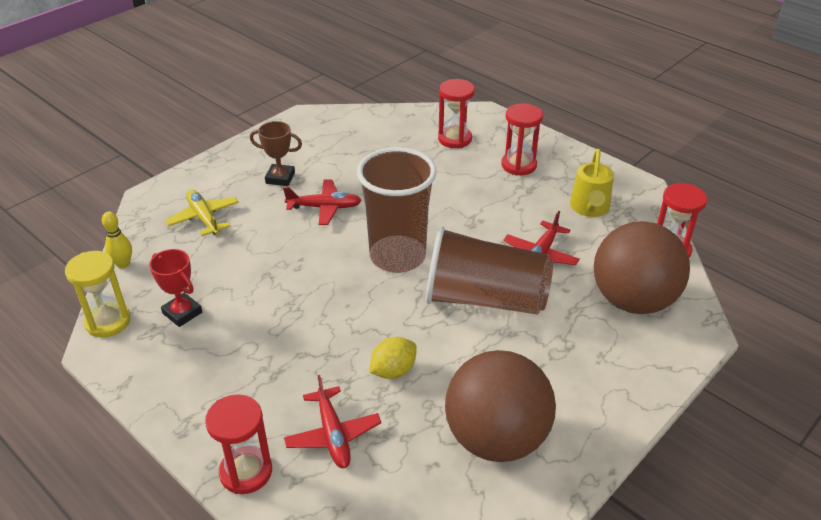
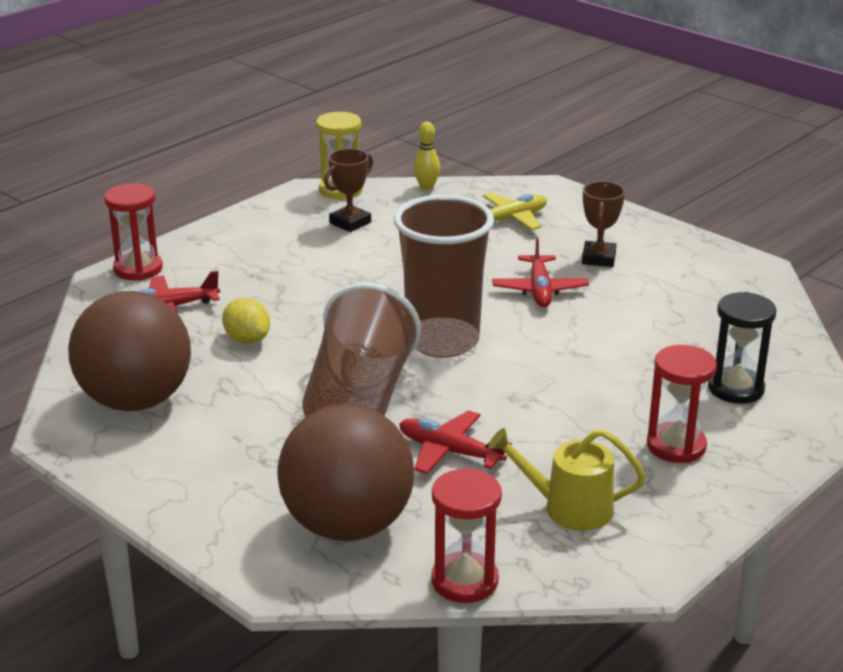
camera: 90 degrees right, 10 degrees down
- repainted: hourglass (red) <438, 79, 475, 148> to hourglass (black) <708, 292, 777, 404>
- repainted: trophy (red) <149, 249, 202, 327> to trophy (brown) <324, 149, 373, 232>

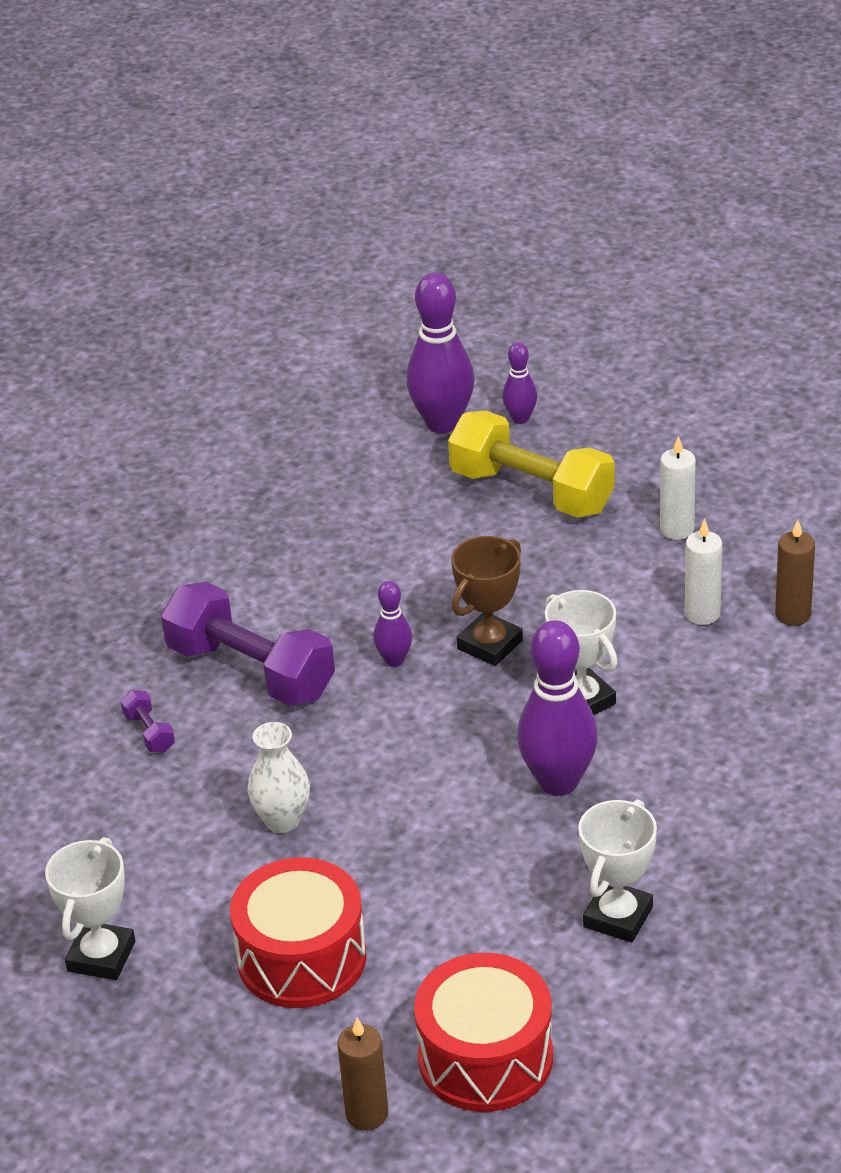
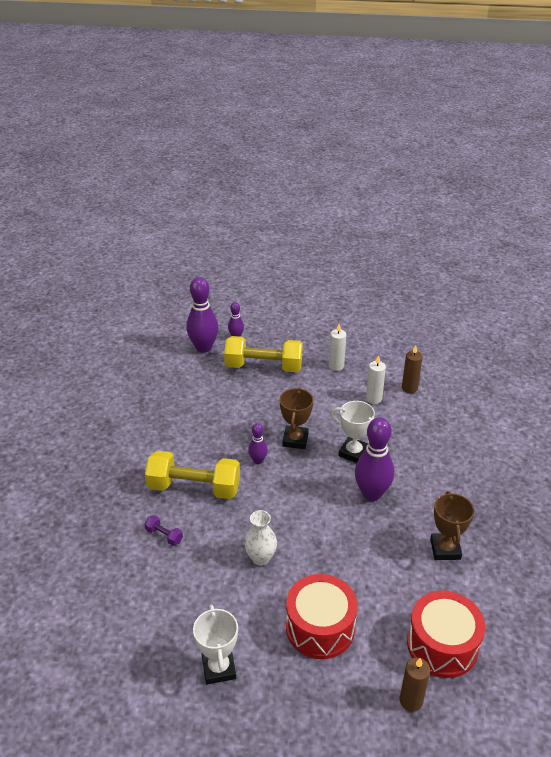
camera: 30 degrees left, 0 degrees up
- repainted: dumbbell (purple) <161, 582, 335, 706> to dumbbell (yellow) <145, 451, 240, 499>
- repainted: trophy (white) <578, 799, 657, 943> to trophy (brown) <430, 491, 474, 560>

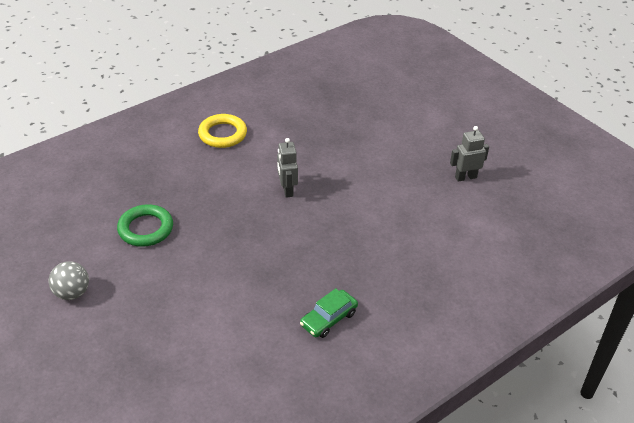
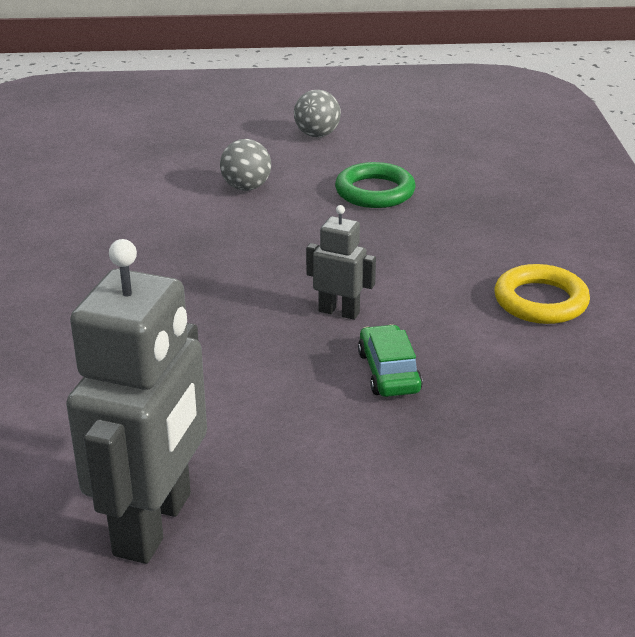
camera: 125 degrees right, 10 degrees down
- scaled: robot (grey) <450, 126, 489, 182> = <66, 239, 207, 564> x2.11
- shifted: car (green) <300, 288, 358, 338> to <358, 324, 423, 397>
- new: ball (grey) <220, 139, 271, 191>

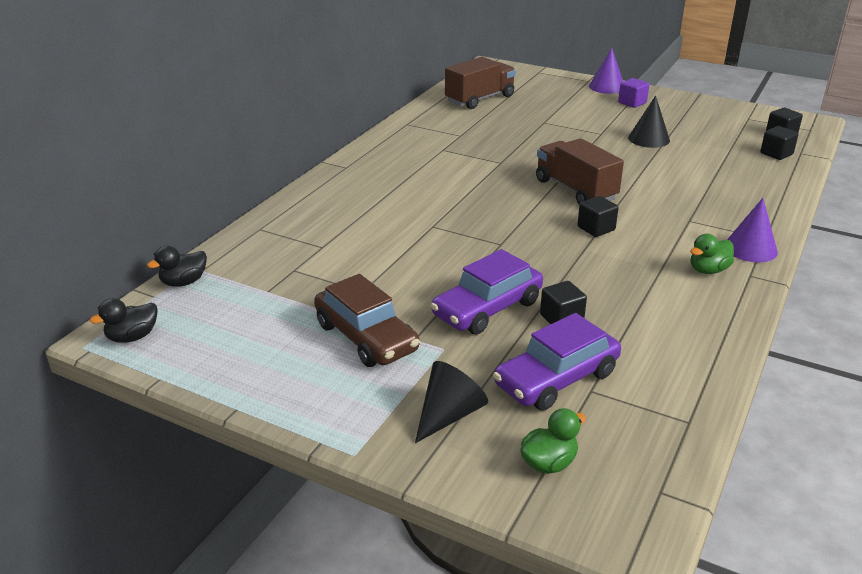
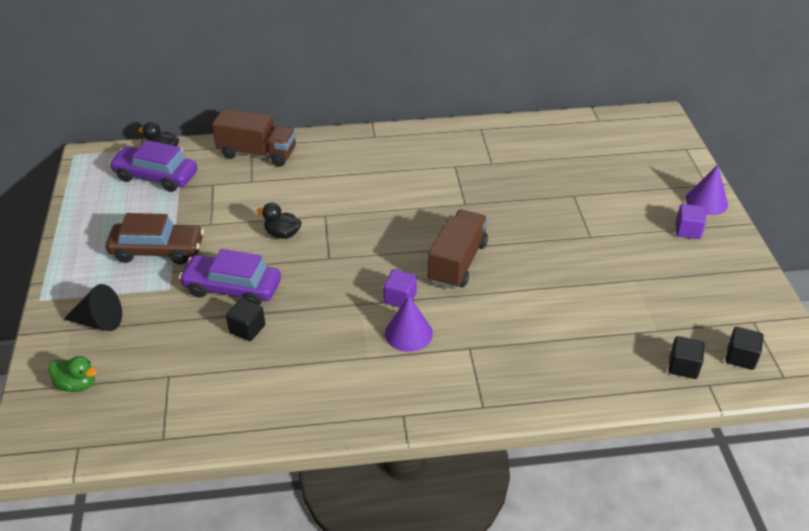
camera: 55 degrees right, 10 degrees up
- shifted: truck (brown) <445, 57, 516, 109> to <212, 108, 296, 167>
- gone: cone (black) <628, 95, 670, 148>
- repainted: cube (black) <577, 196, 618, 237> to cube (purple) <383, 269, 417, 307>
- shifted: cone (purple) <727, 198, 778, 262> to <385, 296, 433, 352>
- gone: duck (green) <690, 234, 734, 274>
- rotated: car (brown) <314, 274, 420, 367> = <106, 213, 204, 264> 105 degrees counterclockwise
- shifted: duck (black) <90, 298, 158, 343> to <256, 203, 302, 239>
- shifted: car (purple) <493, 313, 621, 411> to <109, 140, 198, 192>

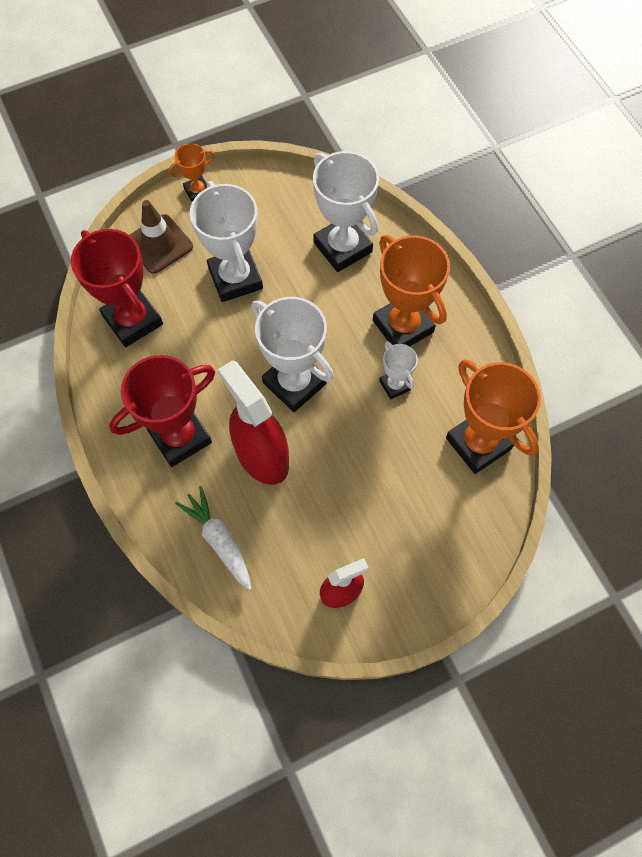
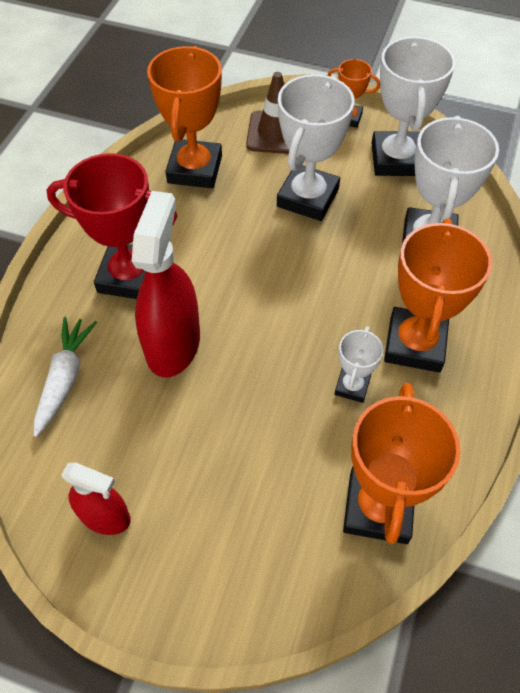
camera: 45 degrees right, 10 degrees down
- repainted: trophy (red) <71, 229, 163, 347> to trophy (orange) <147, 46, 222, 188>
- shifted: trophy (white) <251, 297, 334, 412> to <371, 36, 455, 176>

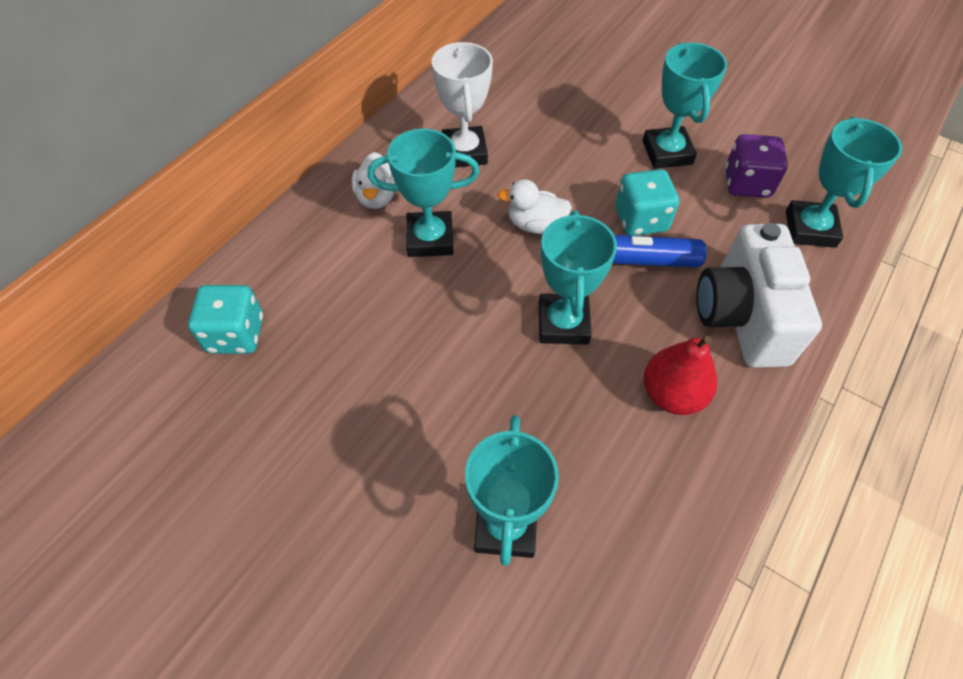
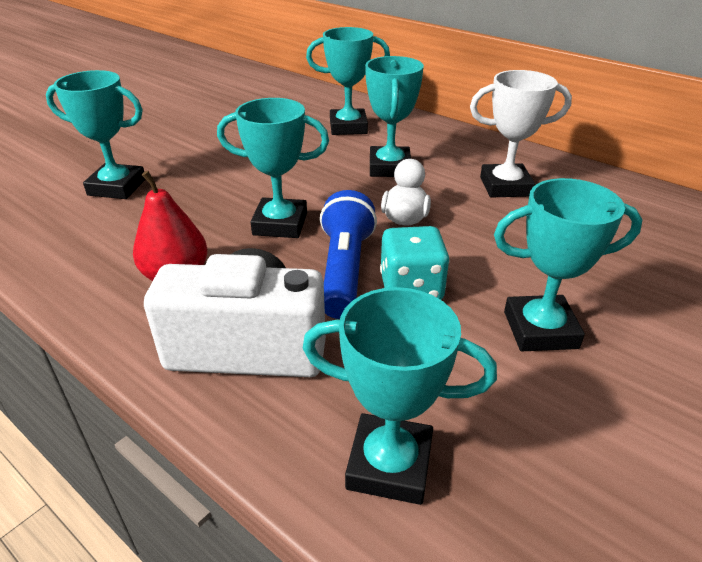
camera: 95 degrees right, 20 degrees down
- gone: dice (purple) <725, 134, 788, 198>
- gone: duck (white) <352, 152, 396, 209>
- gone: dice (turquoise) <188, 285, 263, 354>
- new: trophy (turquoise) <306, 27, 390, 135>

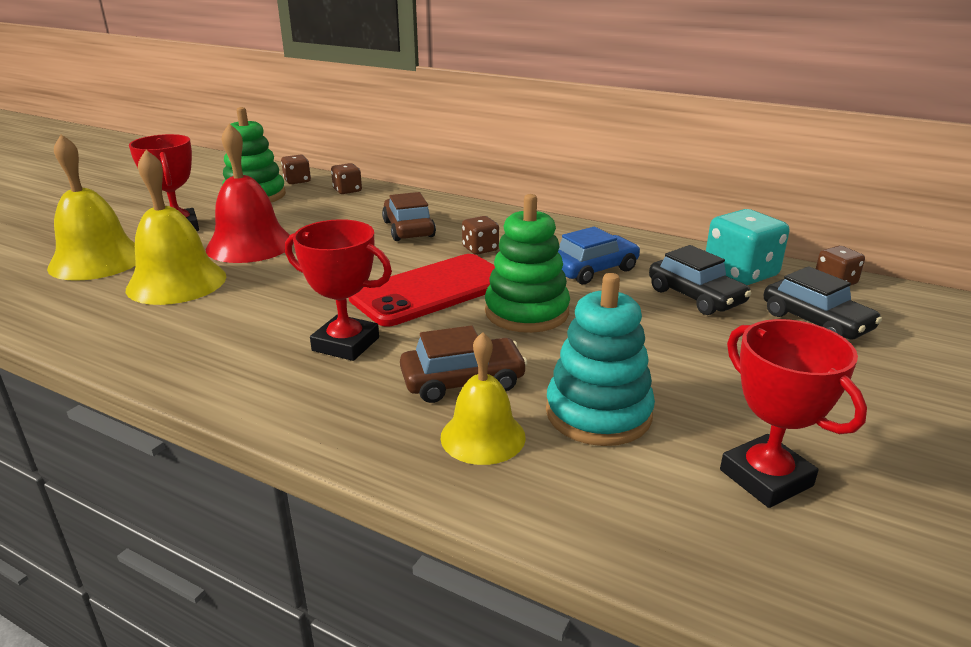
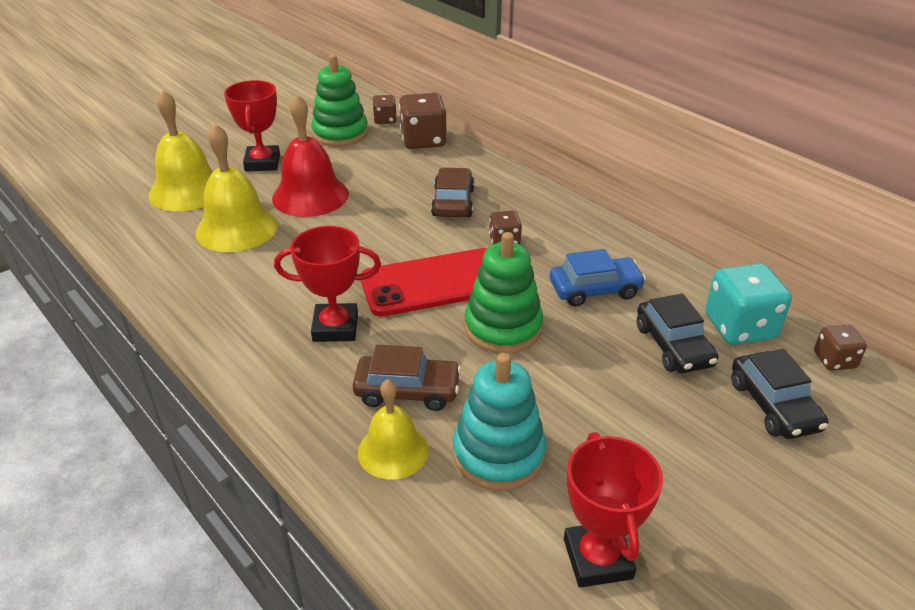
camera: 20 degrees right, 10 degrees up
- scaled: dice (brown) <331, 163, 362, 194> = <399, 93, 447, 149> x1.81
- rotated: trophy (red) <285, 219, 392, 361> = <274, 226, 381, 342> 45 degrees counterclockwise

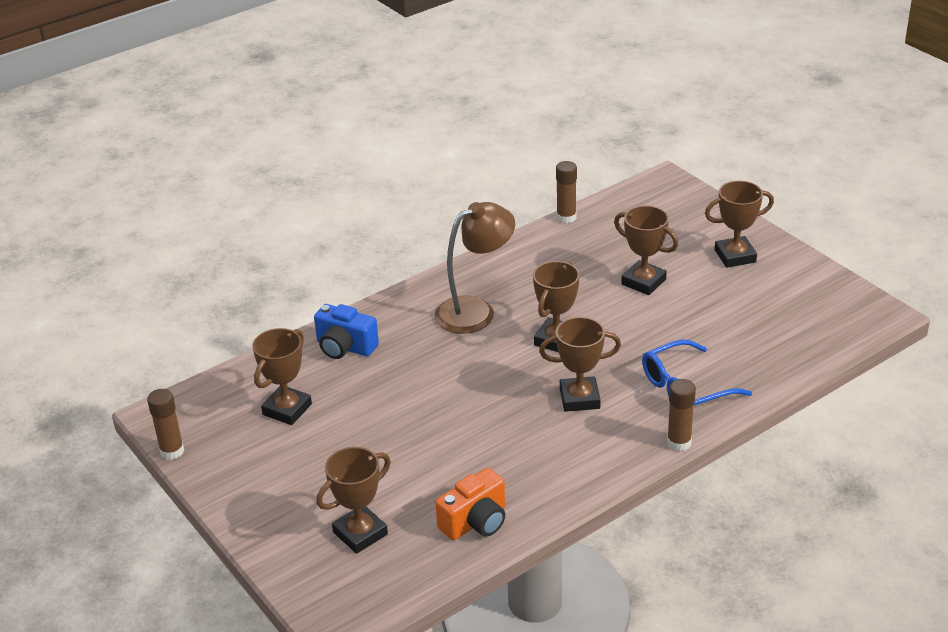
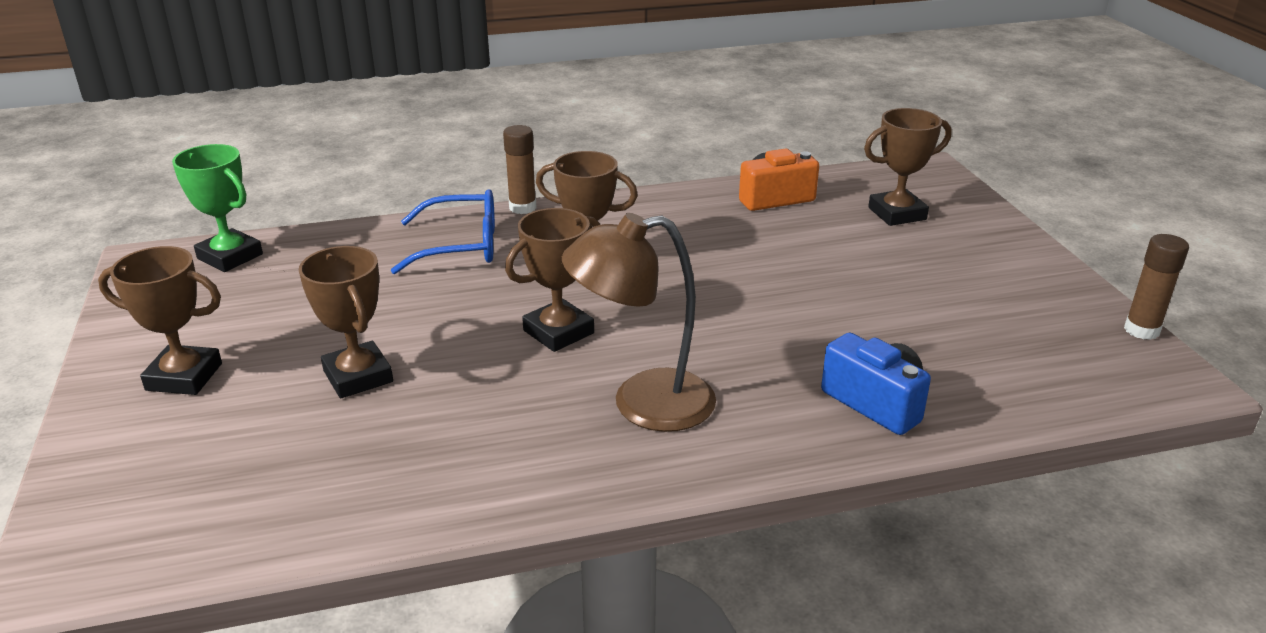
camera: 160 degrees left, 5 degrees down
- gone: glue stick (brown) <556, 161, 577, 223>
- gone: trophy (brown) <252, 328, 312, 425>
- new: trophy (green) <172, 144, 263, 272>

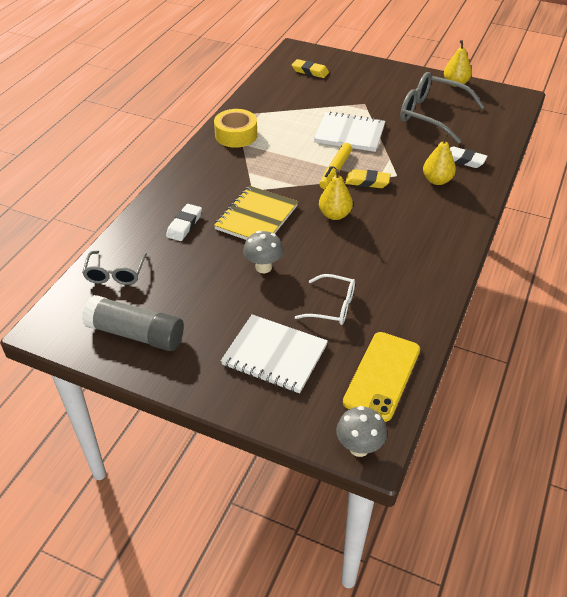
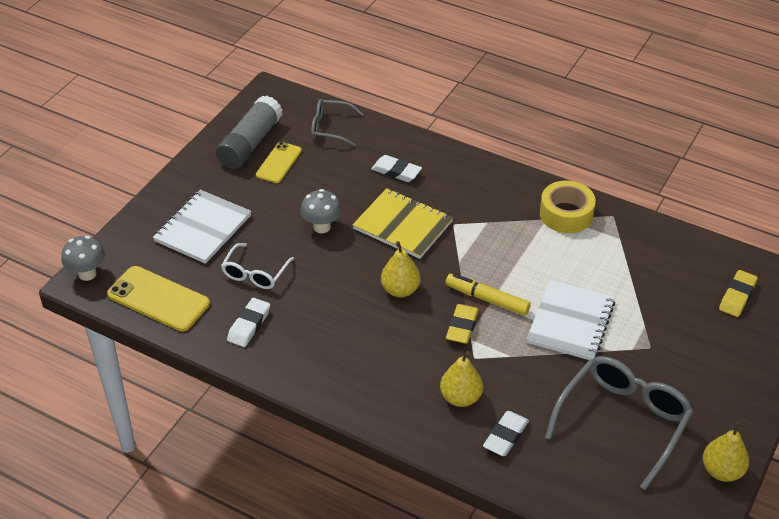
camera: 95 degrees right, 0 degrees up
- new: phone (yellow) <256, 142, 302, 183>
- new: eraser (white) <227, 298, 270, 347>

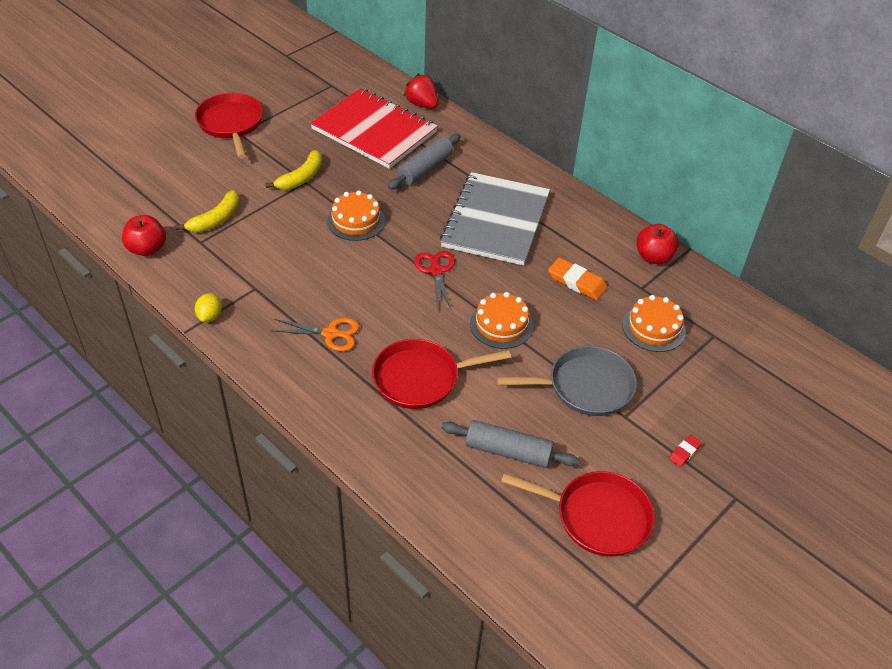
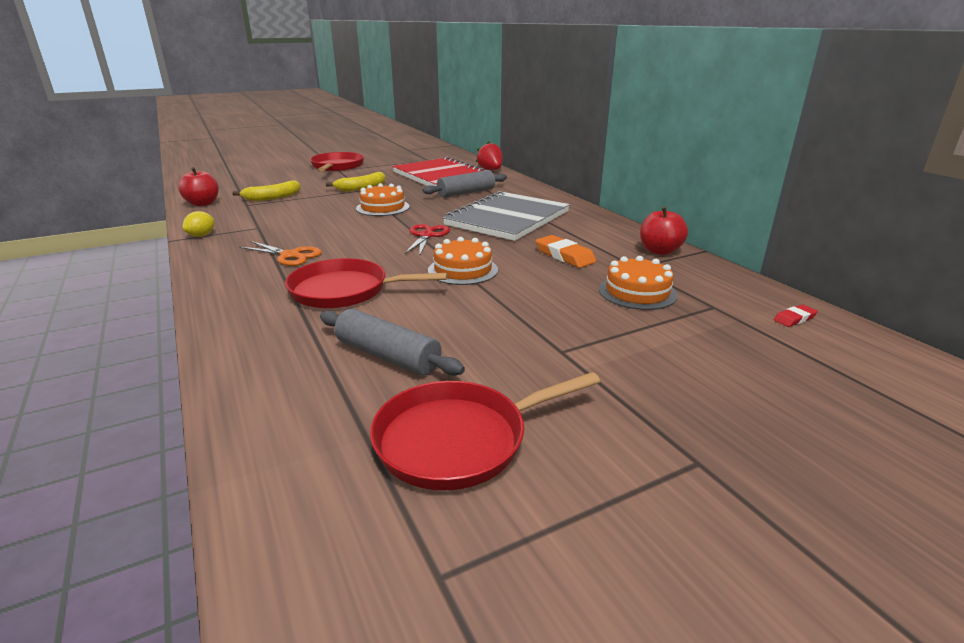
camera: 20 degrees right, 20 degrees down
- gone: pan (grey) <497, 346, 637, 416>
- shifted: eraser (red) <669, 435, 702, 467> to <774, 305, 818, 327>
- rotated: pan (red) <501, 471, 655, 557> = <370, 372, 600, 490> 120 degrees clockwise

